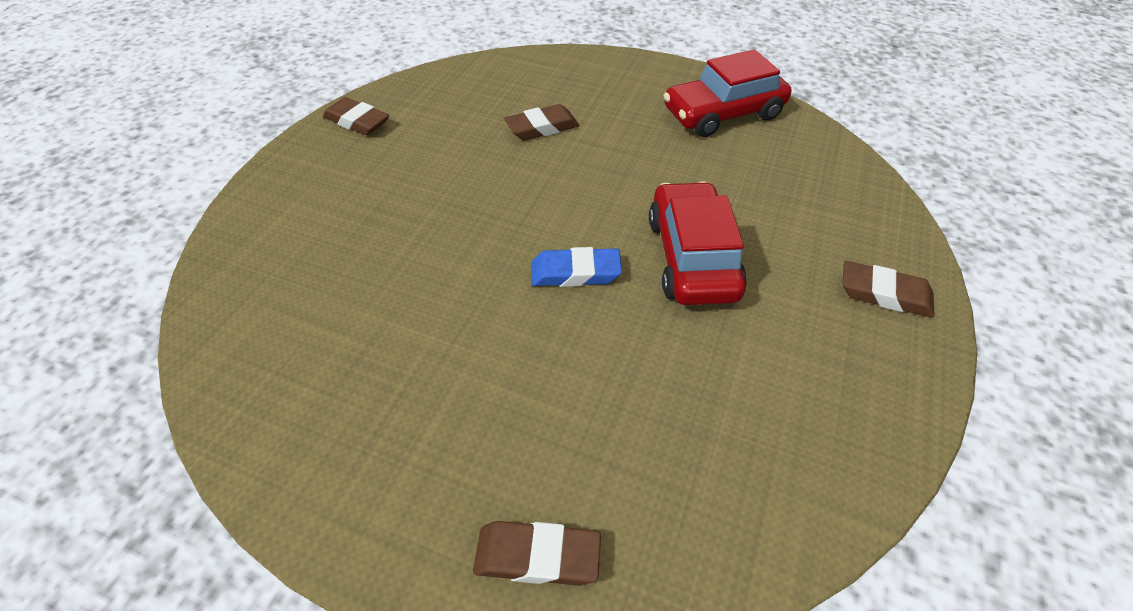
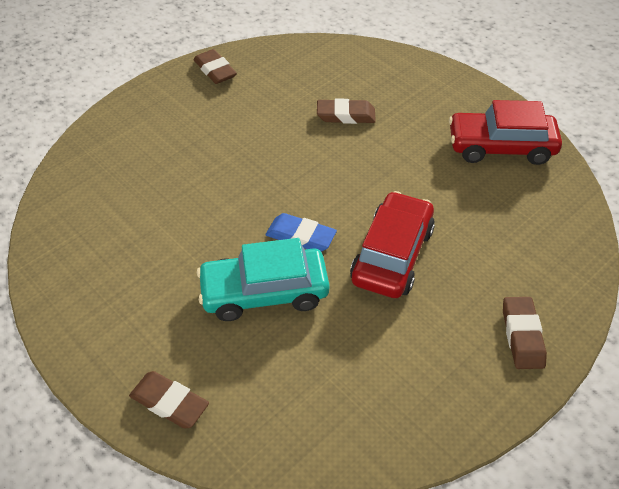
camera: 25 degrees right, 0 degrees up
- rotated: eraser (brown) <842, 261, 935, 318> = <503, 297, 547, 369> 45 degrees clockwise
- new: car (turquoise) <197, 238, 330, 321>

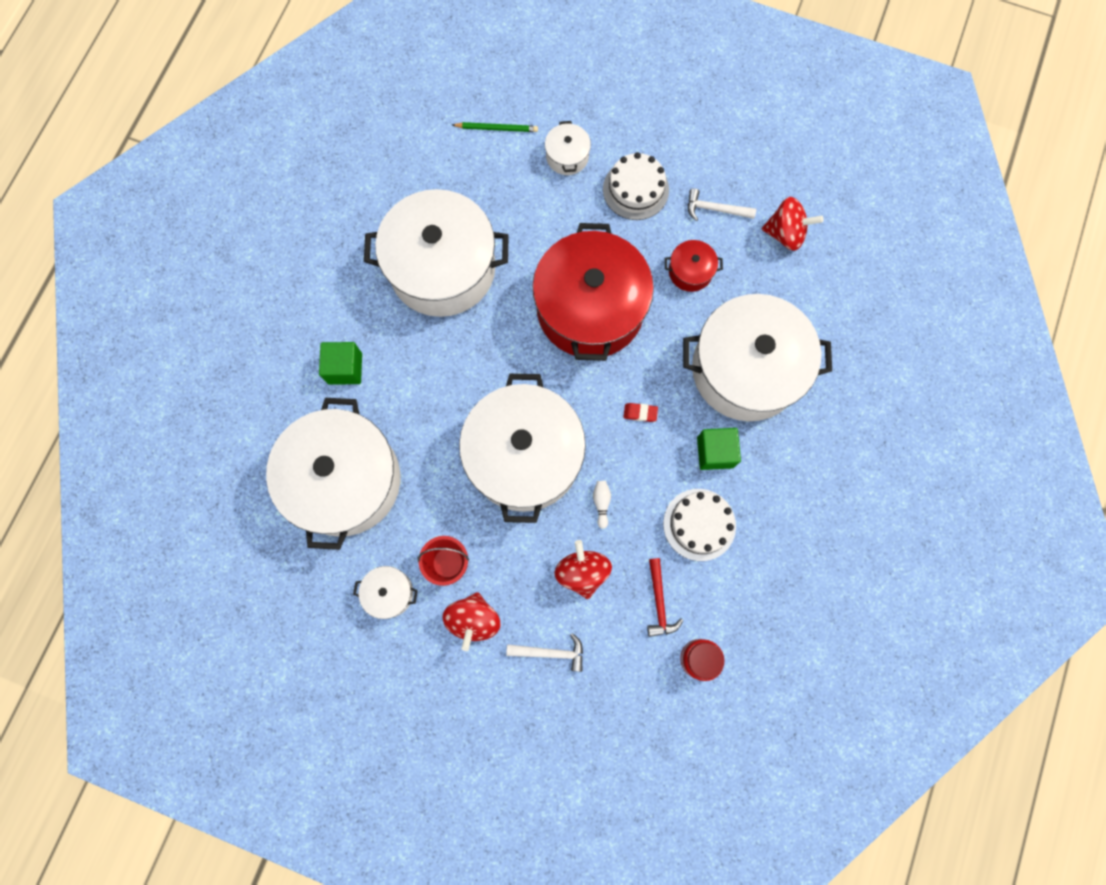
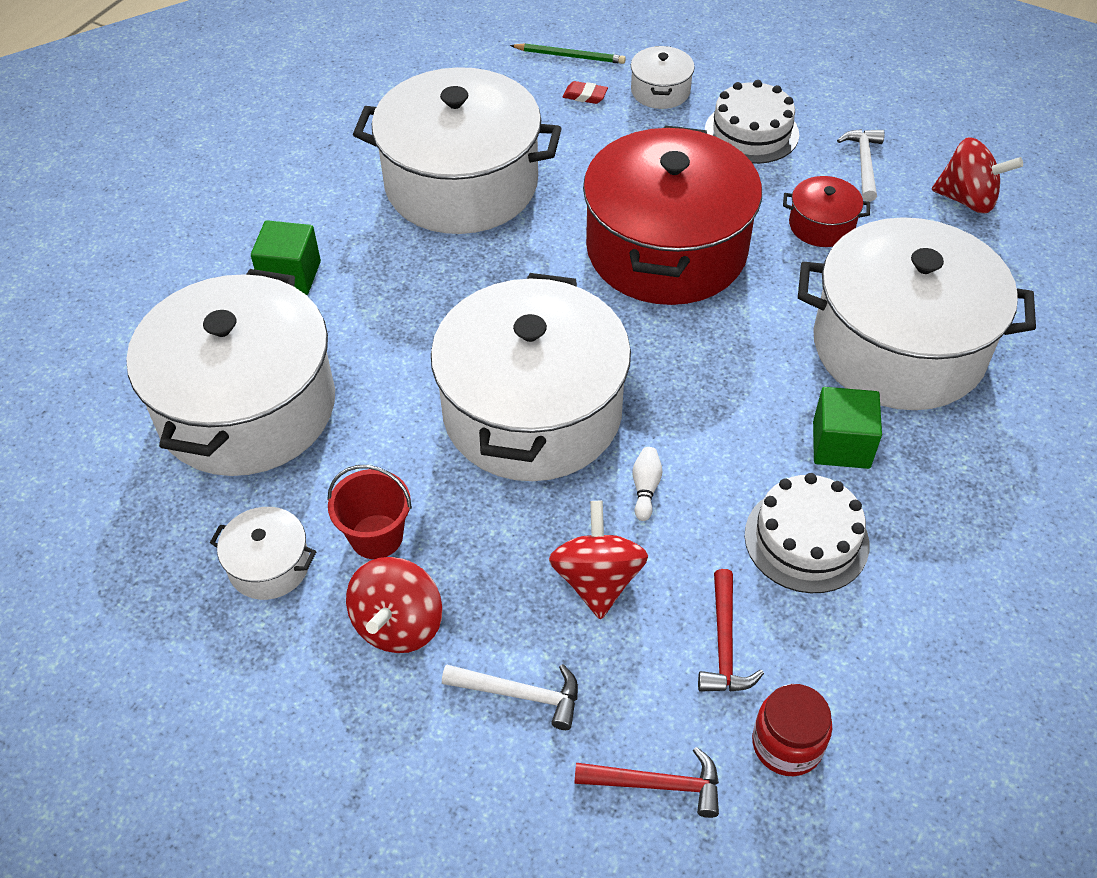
camera: 10 degrees right, 25 degrees down
- rotated: hammer (white) <688, 188, 756, 221> = <837, 129, 885, 202> 75 degrees clockwise
- shifted: eraser (red) <623, 403, 658, 422> to <563, 81, 608, 104>
- new: hammer (red) <574, 747, 719, 818>

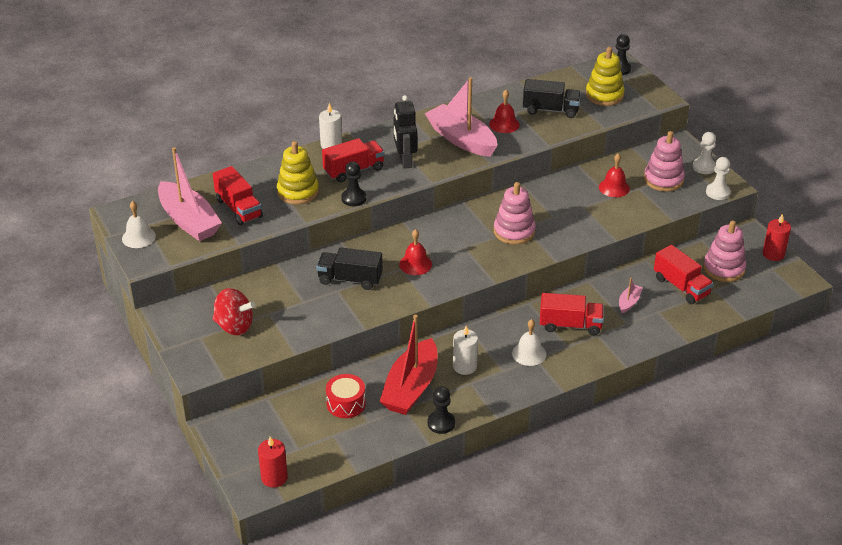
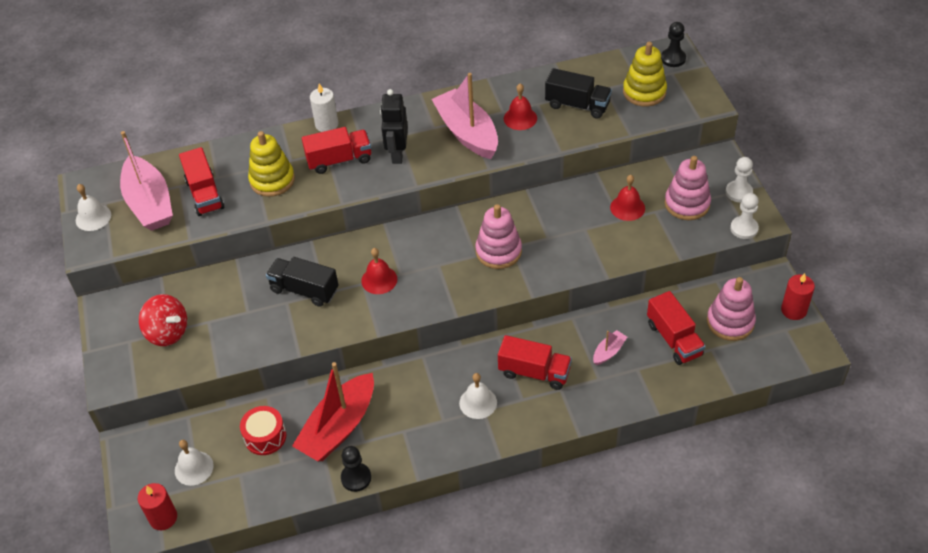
camera: 15 degrees right, 10 degrees up
- gone: pawn (black) <341, 161, 366, 206>
- gone: candle (white) <453, 326, 478, 375>
- new: bell (white) <175, 440, 214, 486>

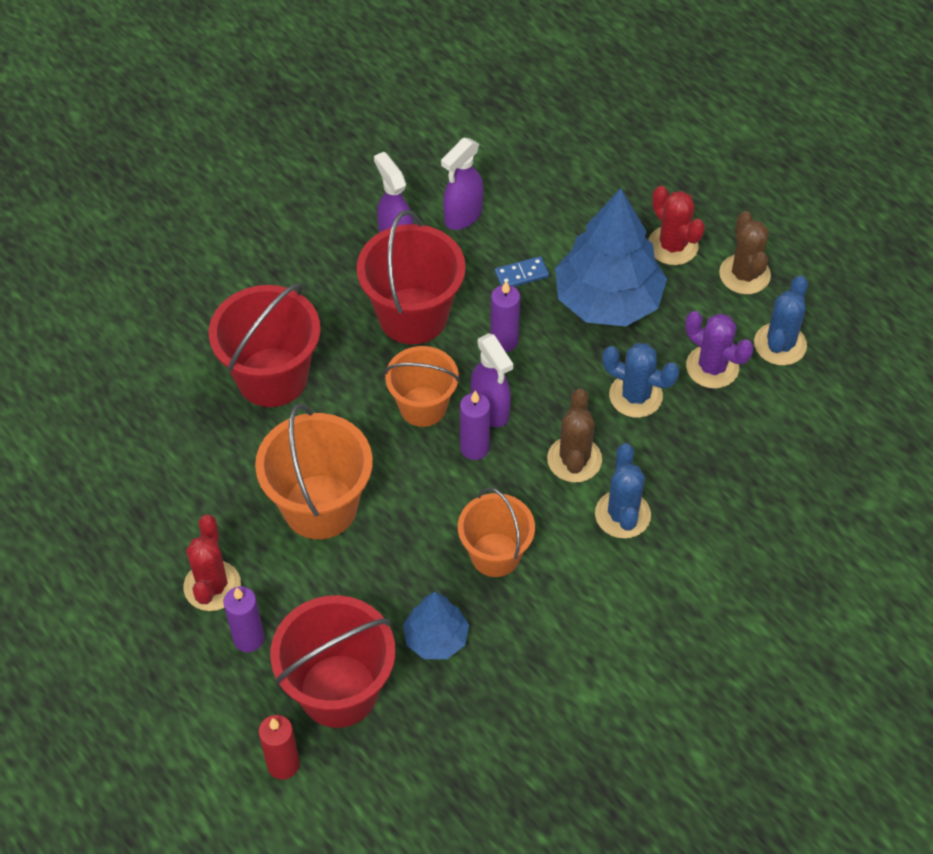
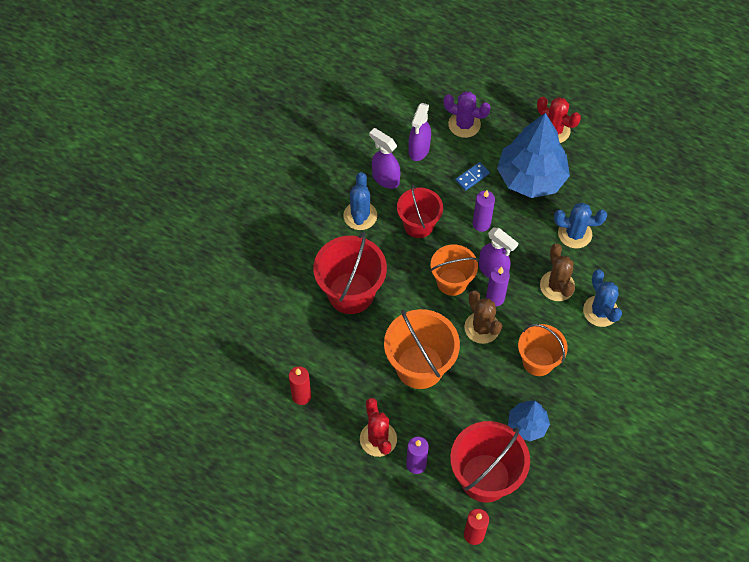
camera: 20 degrees left, 5 degrees up
- scaled: bucket (red) <357, 210, 466, 344> = <397, 184, 443, 238> x0.66
- shifted: cactus (brown) <719, 211, 771, 294> to <464, 290, 502, 344>
- shifted: cactus (blue) <754, 276, 808, 365> to <343, 172, 377, 230>
- shifted: cactus (purple) <685, 311, 754, 389> to <444, 92, 491, 138>
- new: candle (red) <289, 366, 312, 405>

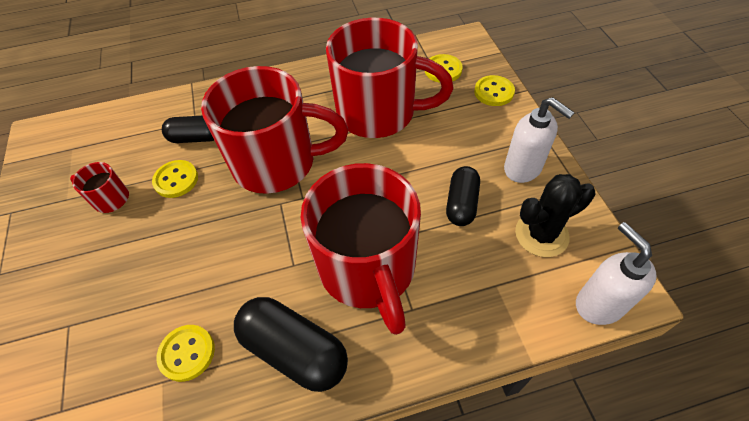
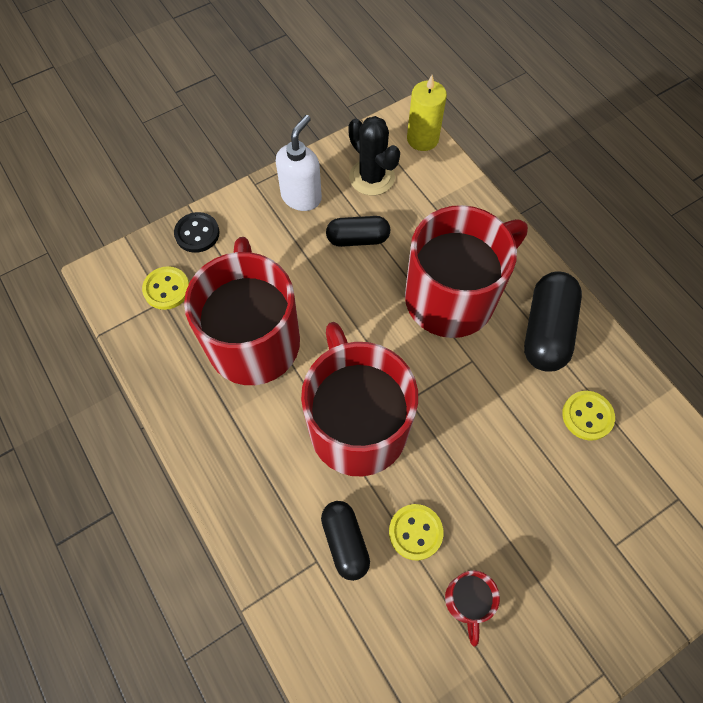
camera: 110 degrees left, 10 degrees up
- repainted: button (yellow) <474, 75, 515, 106> to button (black) <174, 212, 220, 253>
- swapped: soap dispenser (white) <576, 222, 657, 325> to candle (yellow) <407, 75, 447, 151>

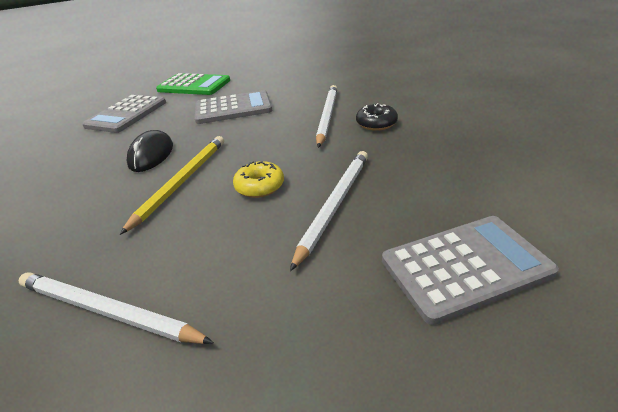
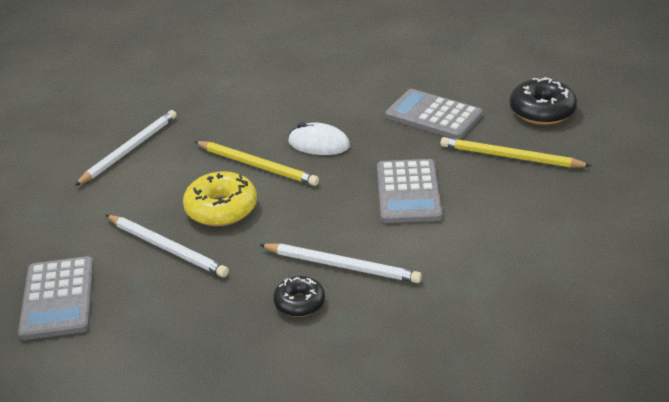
camera: 100 degrees right, 0 degrees up
- swapped: calculator (green) <156, 73, 230, 95> to pencil (yellow) <441, 137, 591, 168>
- repainted: mouse (black) <127, 130, 173, 172> to mouse (white) <288, 122, 350, 155>
- scaled: donut (yellow) <233, 161, 284, 198> = <183, 171, 257, 226> x1.61
- new: donut (black) <510, 77, 577, 125>

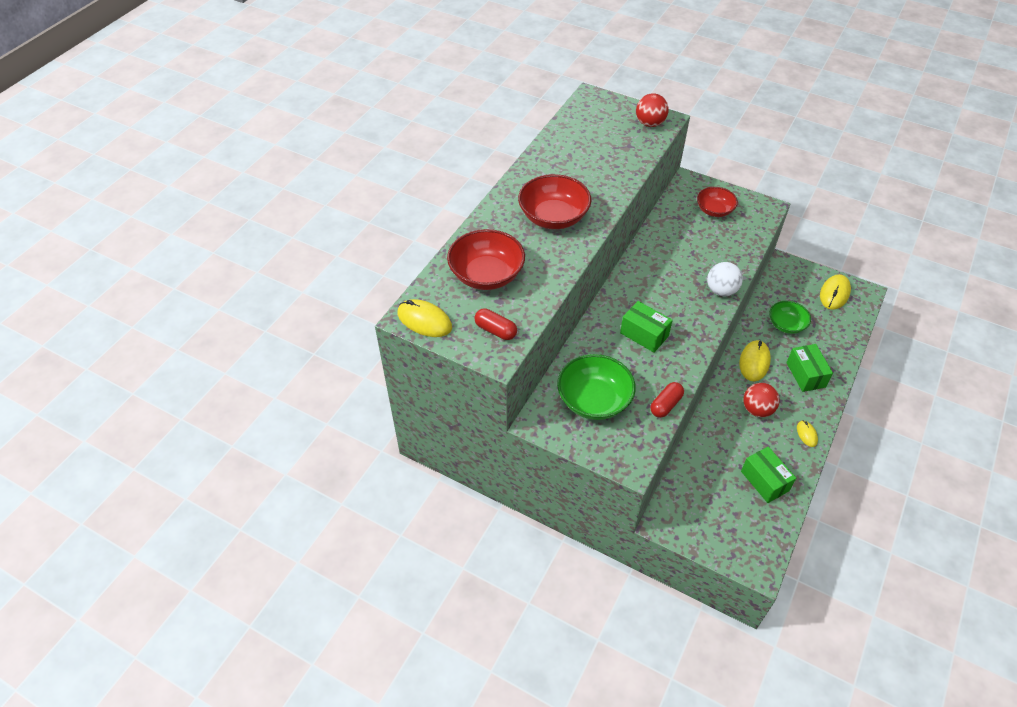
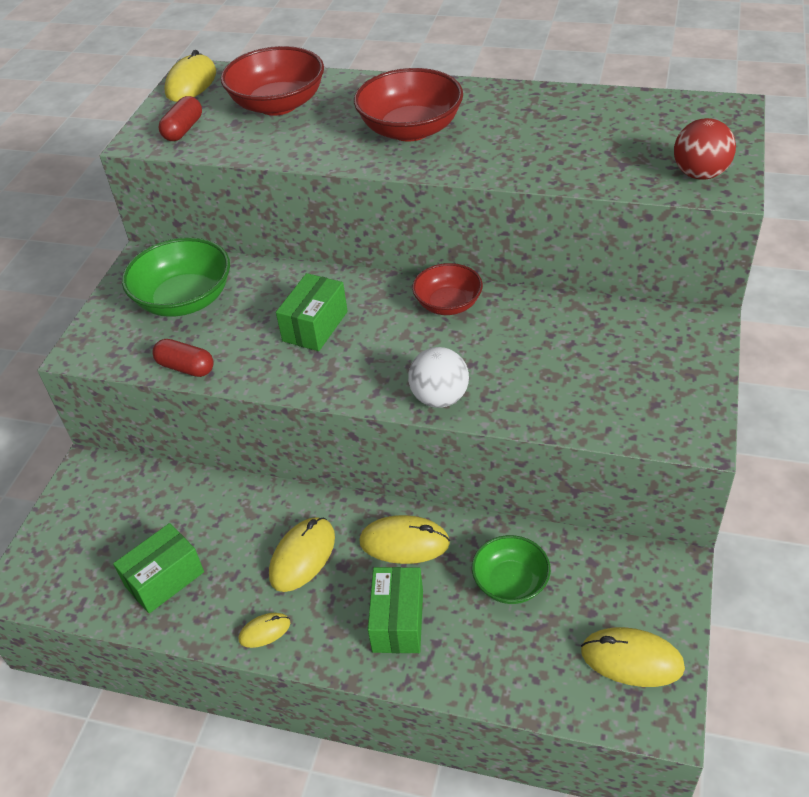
camera: 80 degrees right, 5 degrees down
- shifted: bowl (red) <697, 187, 738, 217> to <412, 263, 483, 315>
- rotated: box (green) <786, 344, 833, 392> = <368, 567, 423, 653> 60 degrees counterclockwise
- swapped: ball (red) <743, 383, 780, 417> to mouse (yellow) <269, 517, 335, 592>

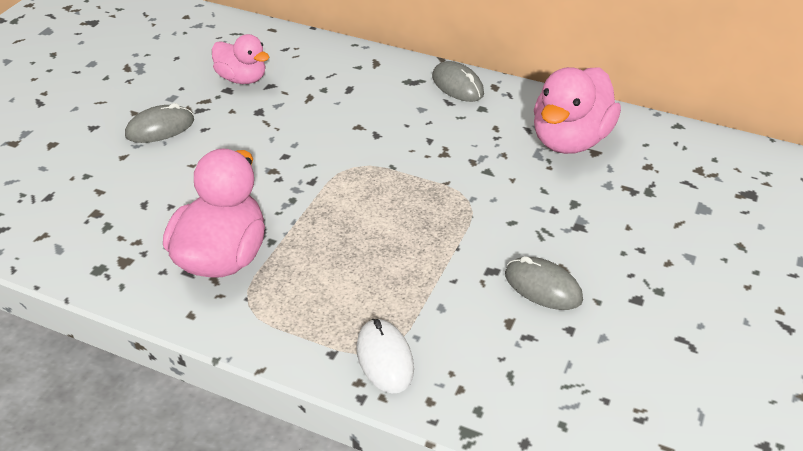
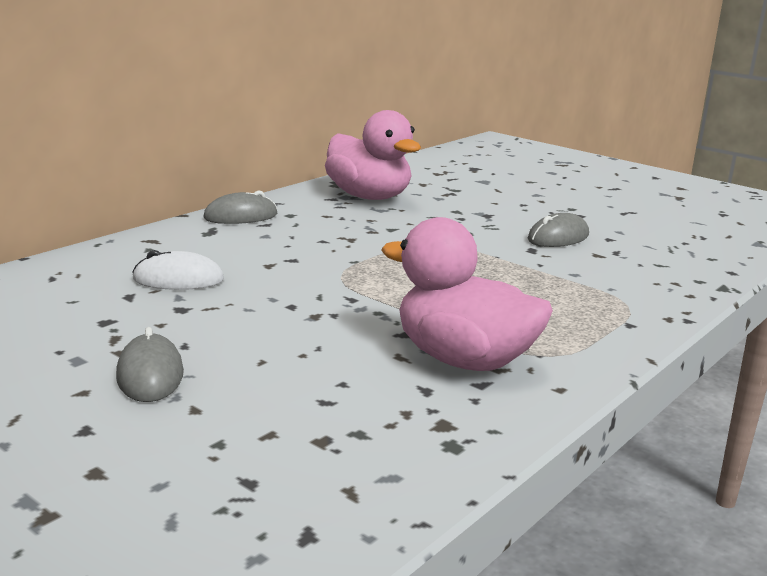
camera: 75 degrees left, 20 degrees down
- gone: duck (pink) <212, 34, 269, 84>
- shifted: mouse (white) <356, 319, 414, 393> to <132, 250, 224, 290>

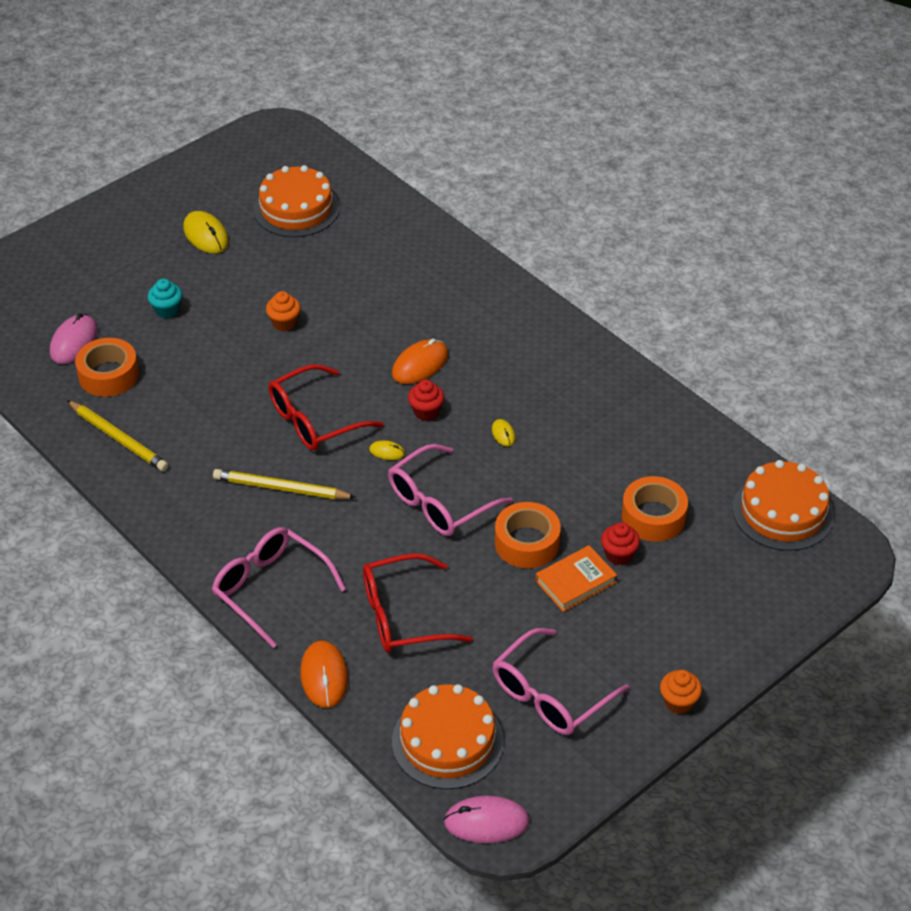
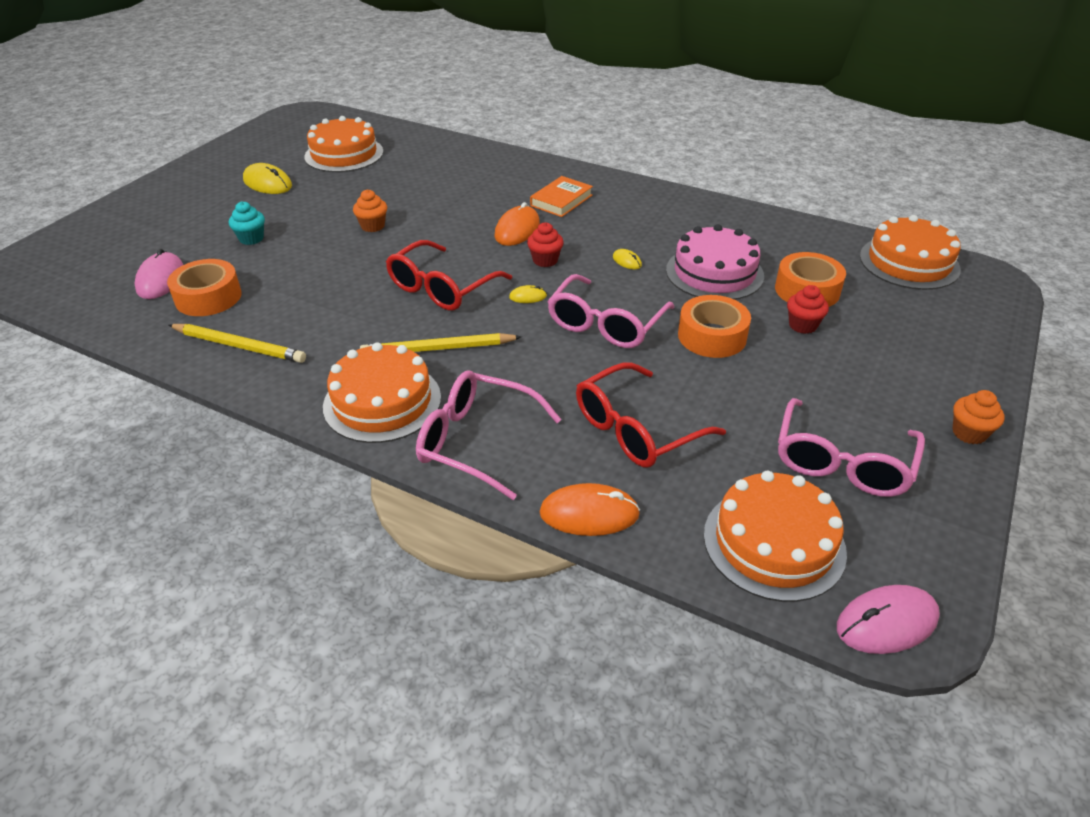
camera: 20 degrees left, 5 degrees down
- shifted: book (orange) <536, 545, 617, 612> to <530, 176, 593, 217>
- rotated: mouse (orange) <300, 641, 348, 708> = <539, 483, 640, 536> 60 degrees counterclockwise
- new: cake (pink) <666, 224, 764, 300>
- new: cake (orange) <323, 342, 441, 443>

